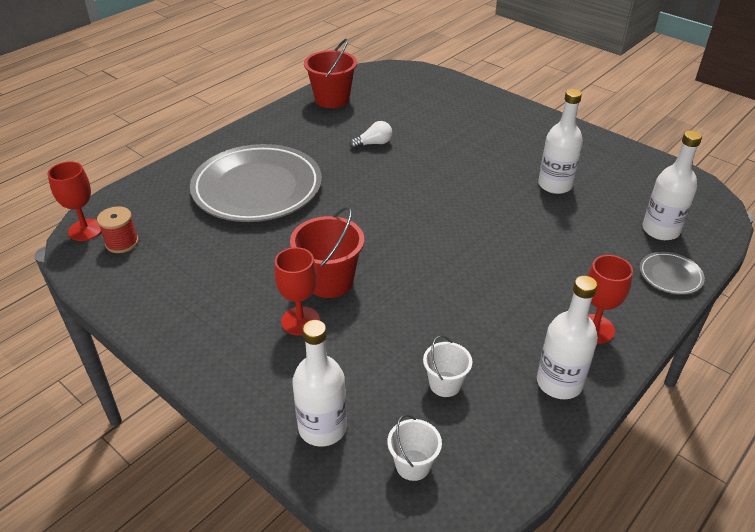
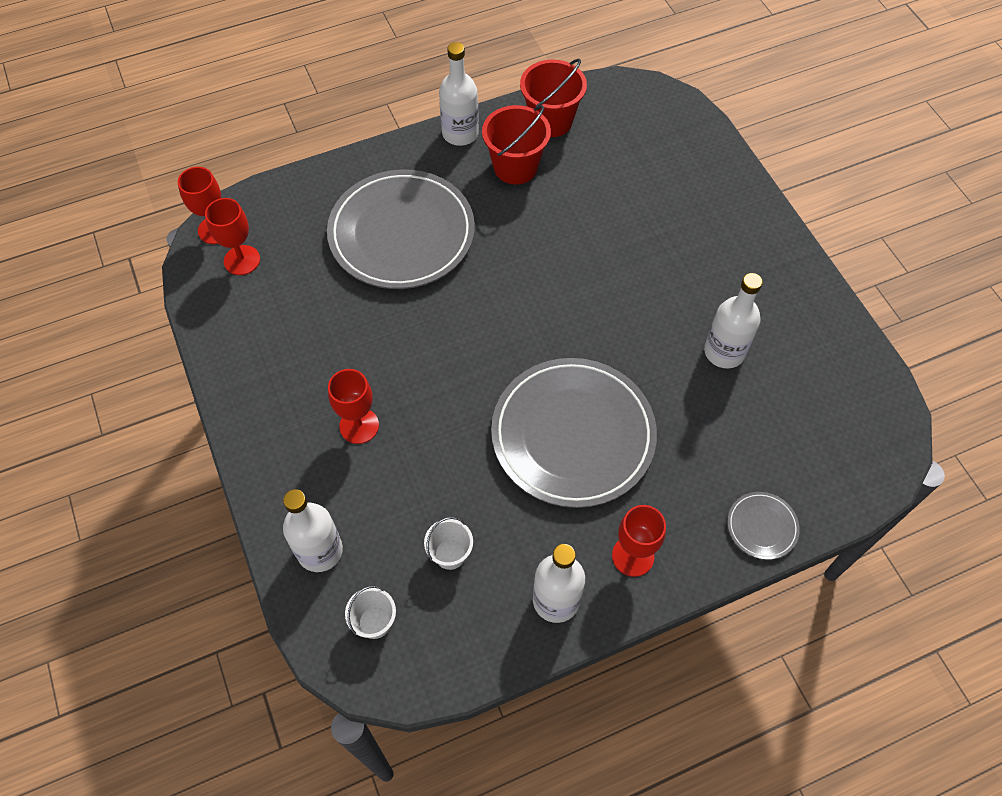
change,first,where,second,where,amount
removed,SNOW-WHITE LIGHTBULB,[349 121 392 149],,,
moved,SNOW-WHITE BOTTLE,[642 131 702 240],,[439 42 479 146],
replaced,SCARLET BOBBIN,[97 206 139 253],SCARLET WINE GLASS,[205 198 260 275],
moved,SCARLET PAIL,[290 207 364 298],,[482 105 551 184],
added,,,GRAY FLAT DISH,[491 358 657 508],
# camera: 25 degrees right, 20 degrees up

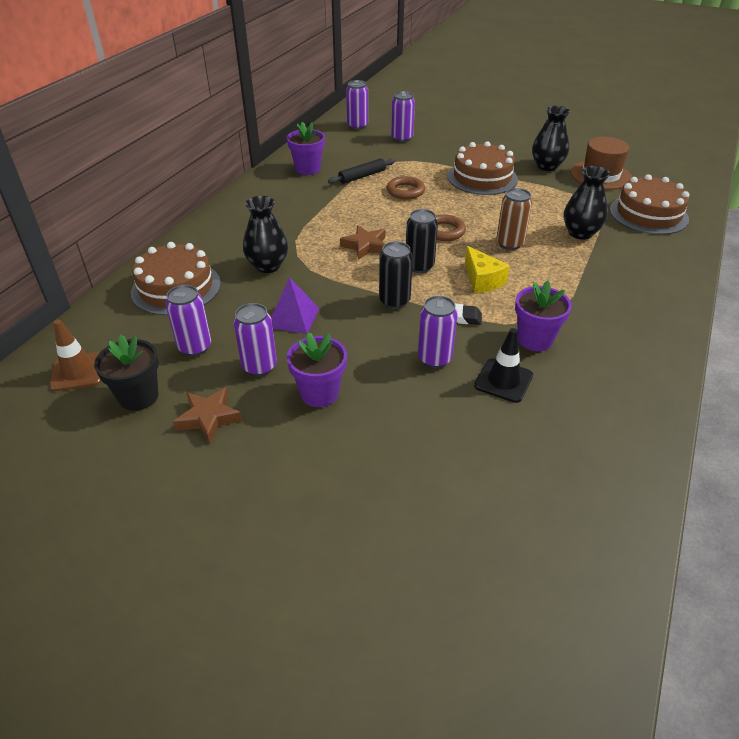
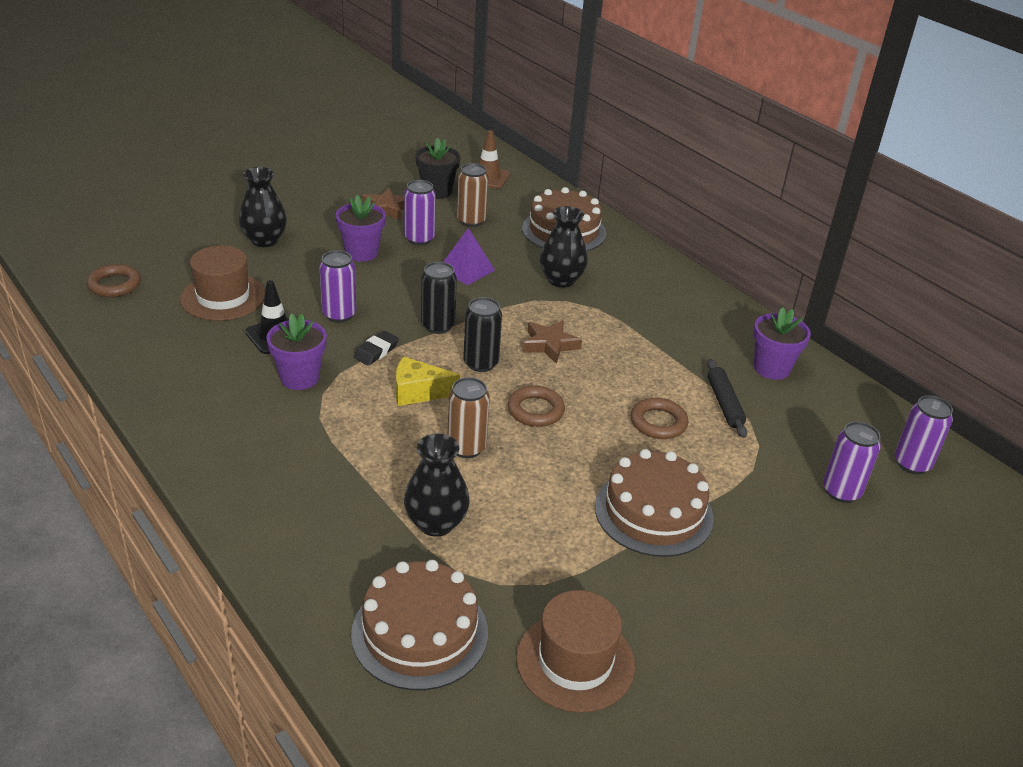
change,first,where,second,where,amount
moved,EBONY TALL VASE,[532 106 570 171],,[239 167 287 247],
recoloured,VIOLET TIN,[166 285 211 356],RUSSET TIN,[457 163 489 227],
added,,,RUSSET TOP HAT,[180 246 265 321],
added,,,RUSSET RING,[87 264 141 297],
# camera: 115 degrees right, 5 degrees down

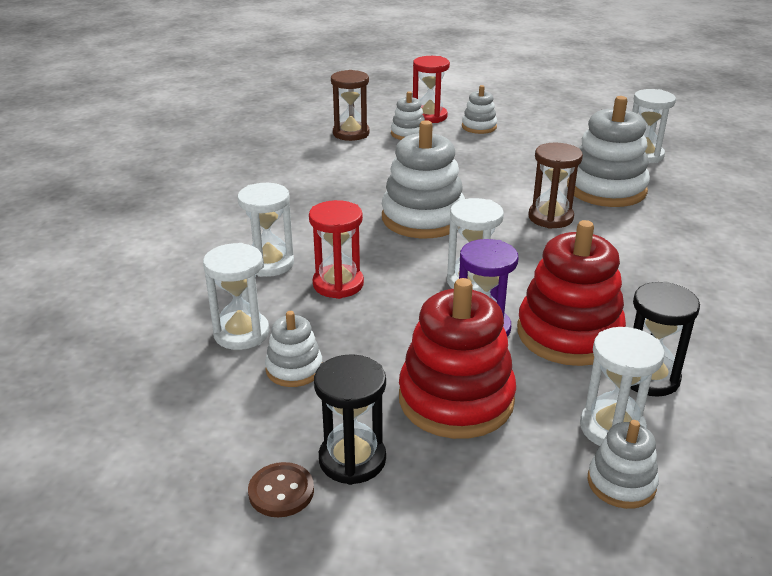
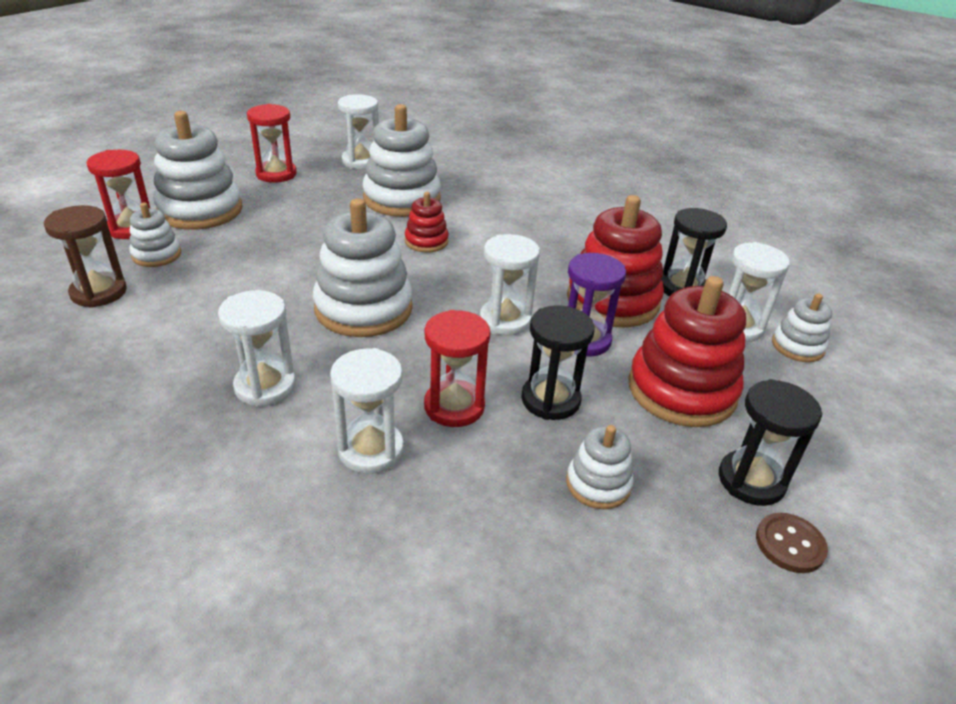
change,first,where,second,where,amount
resized,SNOW-WHITE RING STACKER,[462 85 497 134],,[153 111 243 230],x1.93
replaced,RUSSET SANDGLASS,[529 143 583 229],SCARLET RING STACKER,[405 192 449 252],
moved,SNOW-WHITE SANDGLASS,[203 243 269 350],,[218 290 296 407],
added,,,SCARLET SANDGLASS,[247 104 297 183],
added,,,EBONY SANDGLASS,[521 305 595 420],
# camera: 70 degrees left, 5 degrees up

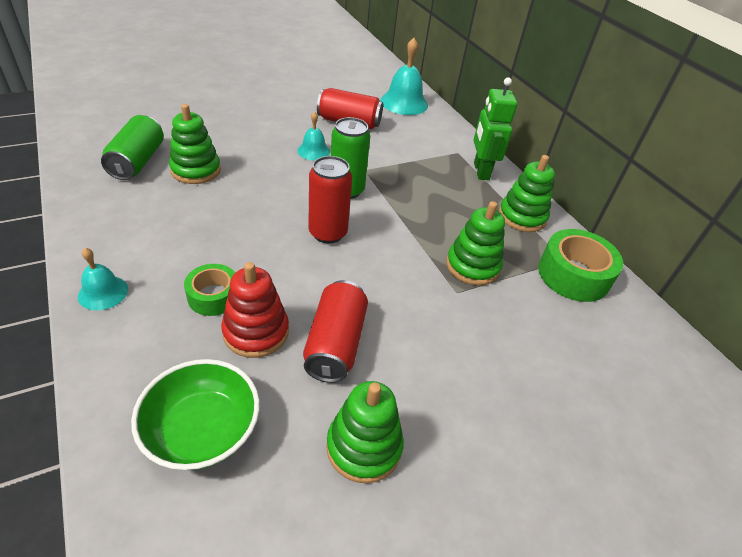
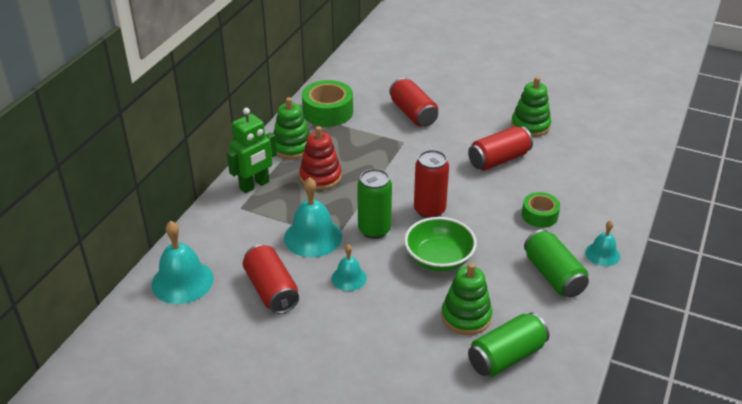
change,first,where,second,where,amount
removed,LEAF-GREEN RING STACKER,[446 201 505 286],,,
moved,SCARLET RING STACKER,[221 262 289 358],,[299 126 342 190],
moved,LEAF-GREEN SERVING BOWL,[131 359 260 470],,[404 217 477 272],
added,,,SCARLET TIN,[389 78 438 127],
added,,,TURQUOISE SCHOOL BELL,[284 177 342 257],
added,,,LEAF-GREEN TIN,[524 229 589 298],
# camera: 125 degrees left, 5 degrees down

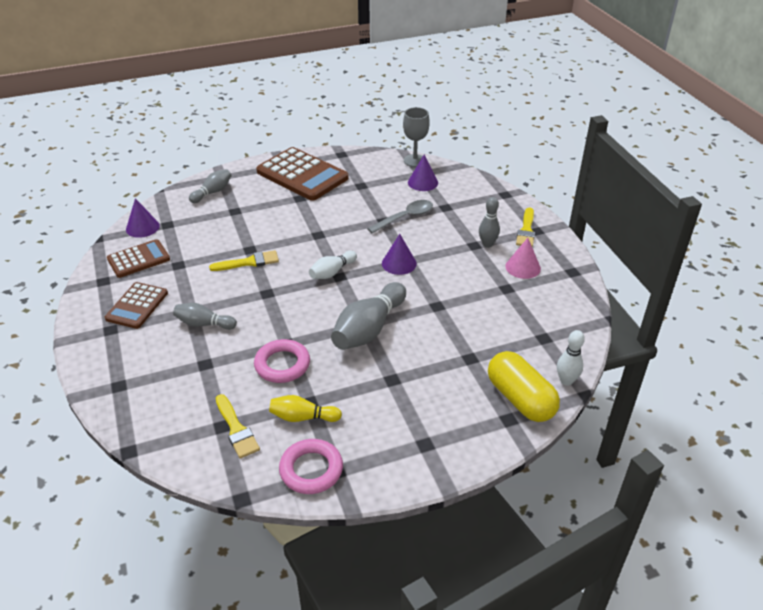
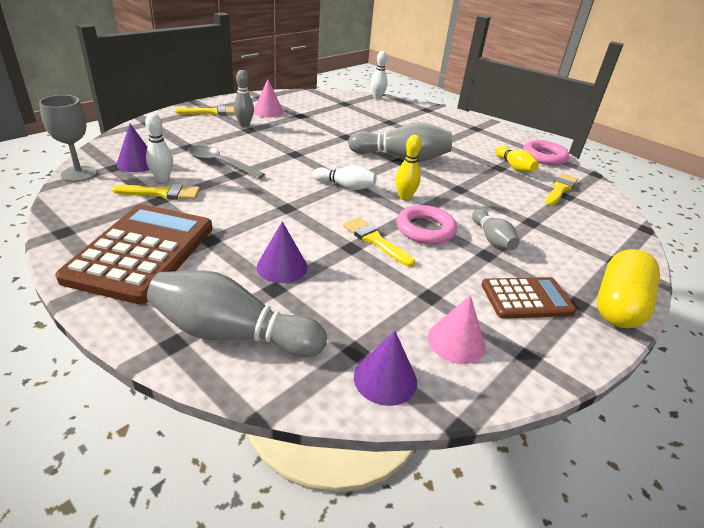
change,first,where,second,where,amount
resized,GRAY TENPIN,[189 169 231 203],,[147 270 327 357],x1.77
moved,VIOLET CONE SHAPE,[382 234 417 275],,[257 221 308 283],
replaced,RUSSET CALCULATOR,[107 239 170 278],ROSY CONE SHAPE,[427 295 485 364],
moved,ROSY RING,[254 339 310 383],,[396 205 457 244],
moved,GOLDEN PILL,[488 351 560 422],,[597 249 660 328],
added,,,SNOW-WHITE TENPIN,[145 113 173 182],
added,,,GOLDEN TENPIN,[396 135 422 200],
added,,,GOLDEN PAINTBRUSH,[112 184 200 200],
# camera: 120 degrees left, 5 degrees down

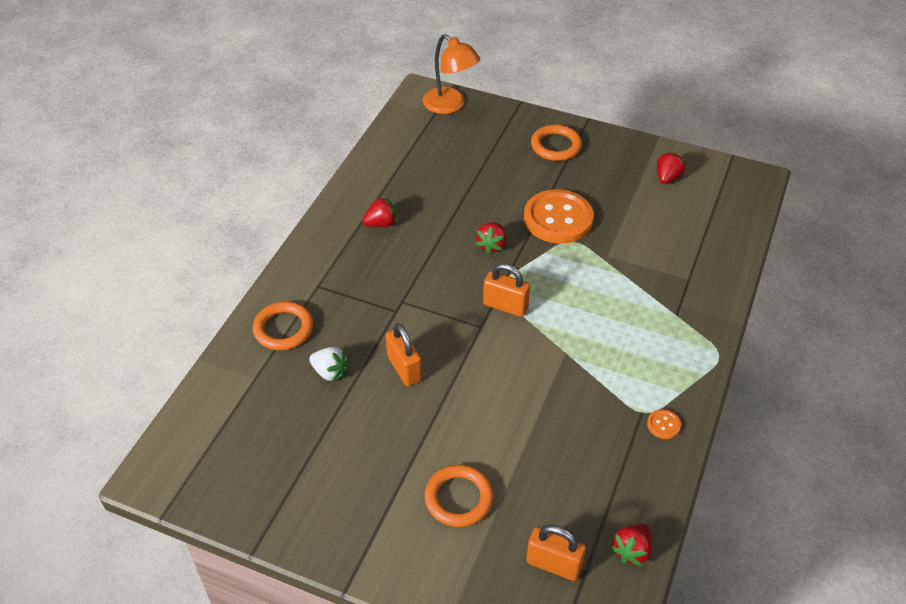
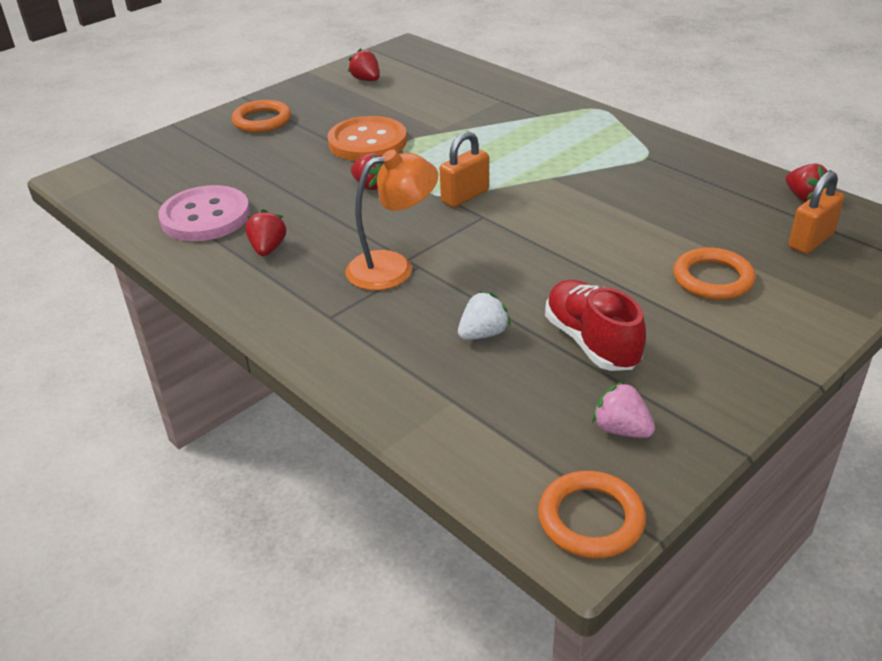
change,first,where,second,where,amount
moved,ORANGE-COLOURED READING LAMP,[423 34 480 114],,[345 150 438 290],
moved,ORANGE-COLOURED RING,[253 302 313 350],,[538 471 646 558],
removed,ORANGE-COLOURED SMALL LOCK,[386 323 422 386],,,
removed,ORANGE-COLOURED SEWING BUTTON,[647 409 681 439],,,
added,,,ROSY SEWING BUTTON,[158 185 250 241],
added,,,SCARLET SNEAKER,[545 280 646 371],
added,,,ROSY TOY STRAWBERRY,[592 381 655 438],
# camera: 65 degrees left, 10 degrees down

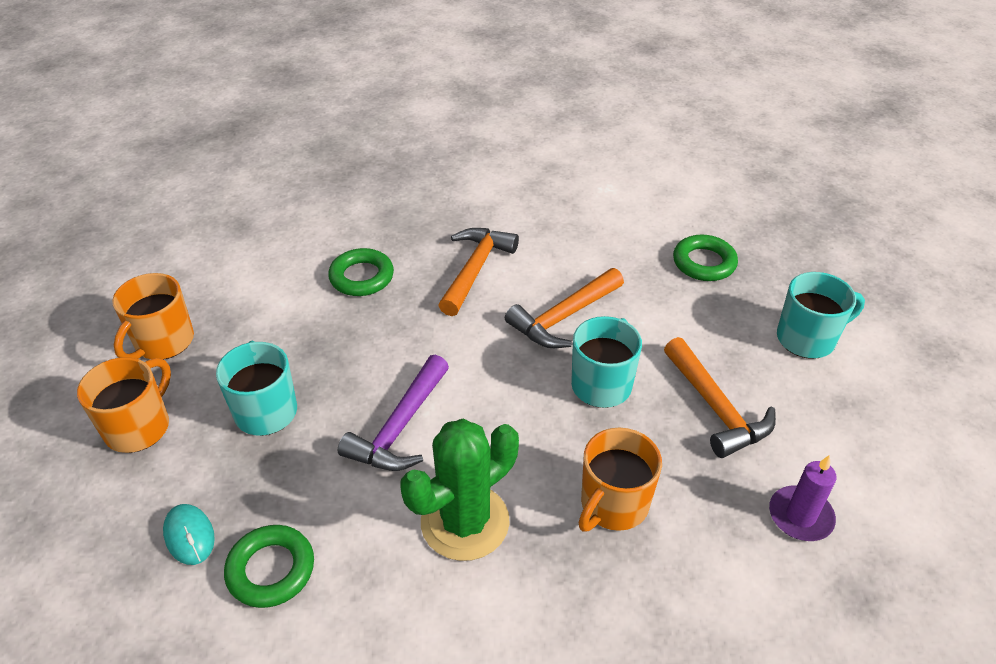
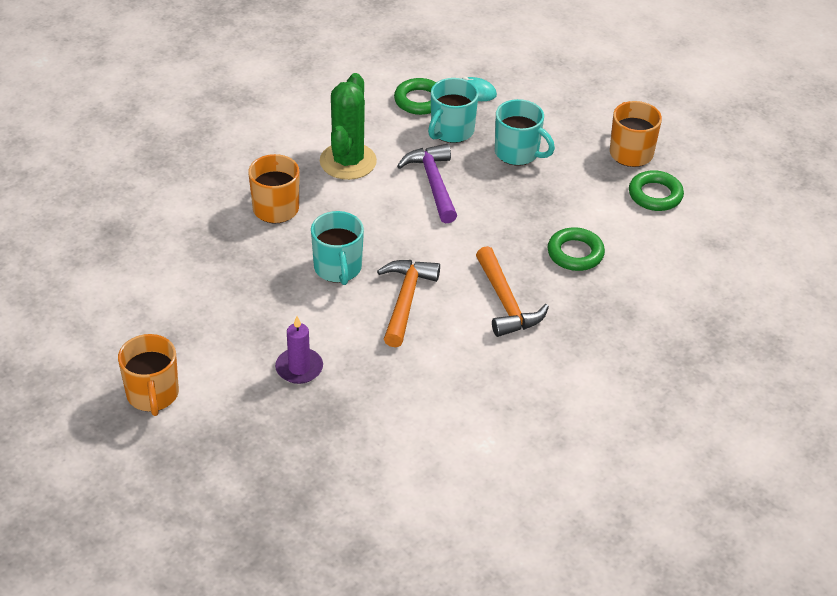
change,first,where,second,where,amount
moved,LEAF-GREEN RING,[673 235 738 281],,[629 170 684 211],
moved,TURQUOISE TEA MUG,[777 272 865 359],,[428 78 479 143],
removed,ORANGE-COLOURED HAMMER,[664 337 776 458],,,
moved,ORANGE-COLOURED TEA MUG,[77 357 171 453],,[118 334 179 416],
moved,VIOLET CANDLE,[769 455 837 541],,[275 316 323 384],
# camera: 140 degrees right, 0 degrees up

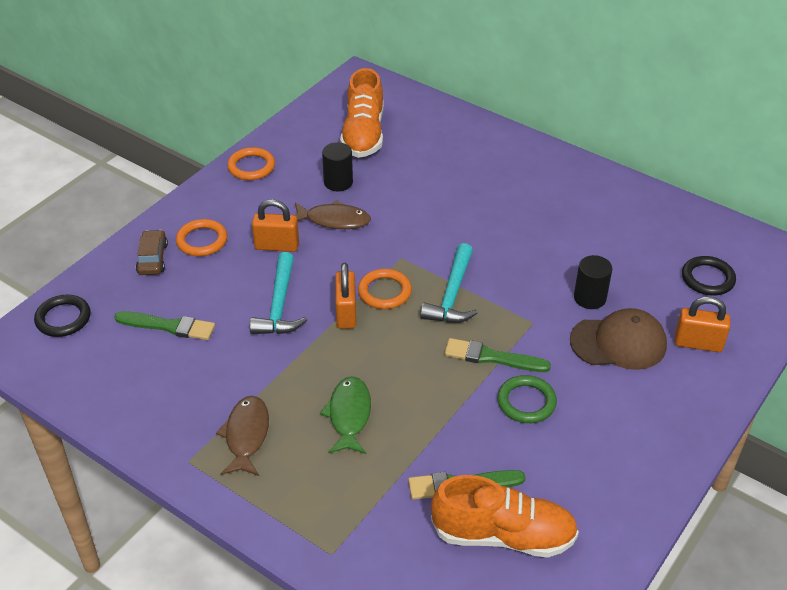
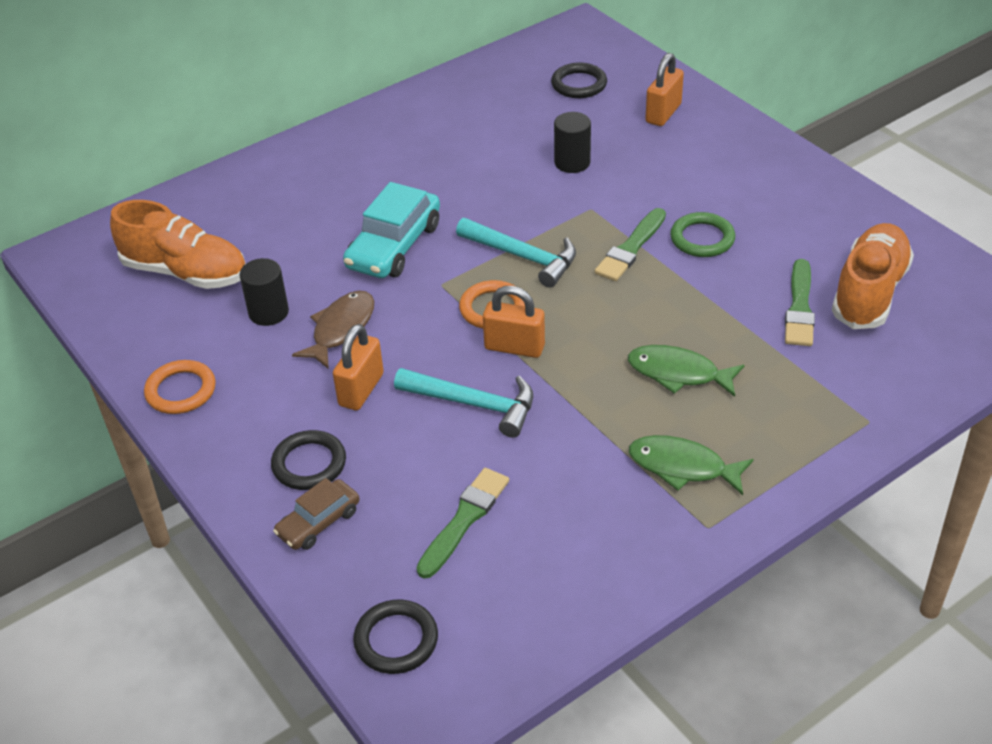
change,first,where,second,where,amount
recoloured,ORANGE-COLOURED RING,[176 219 227 256],EBONY RING,[271 430 346 490],
turned,RUSSET CAR,[136 230 168 275],,[273 478 360 550],60 degrees counterclockwise
removed,RUSSET CAP,[570 308 667 370],,,
recoloured,RUSSET FISH,[216 396 269 476],LEAF-GREEN FISH,[629 435 754 495],
added,,,TURQUOISE CAR,[343 182 440 278],
# camera: 70 degrees left, 0 degrees up

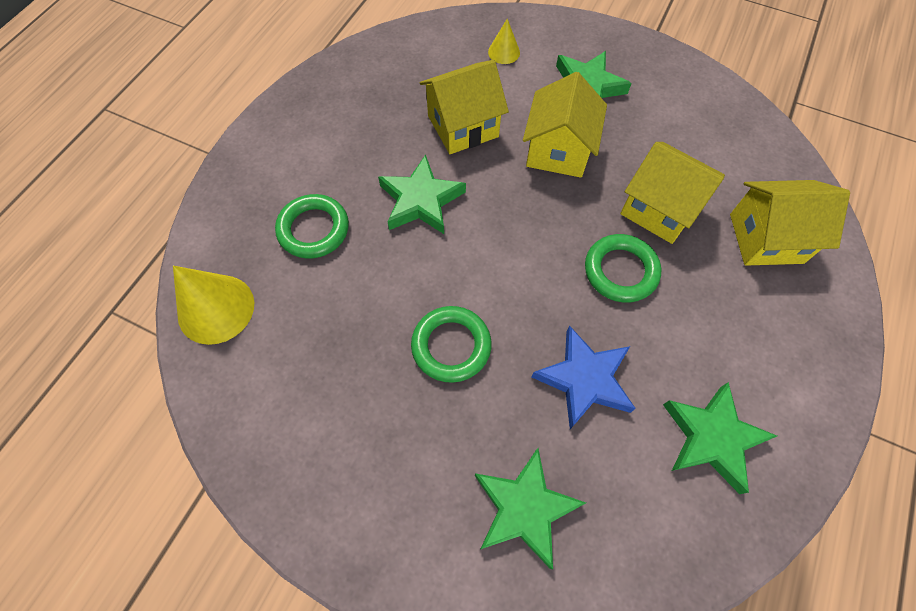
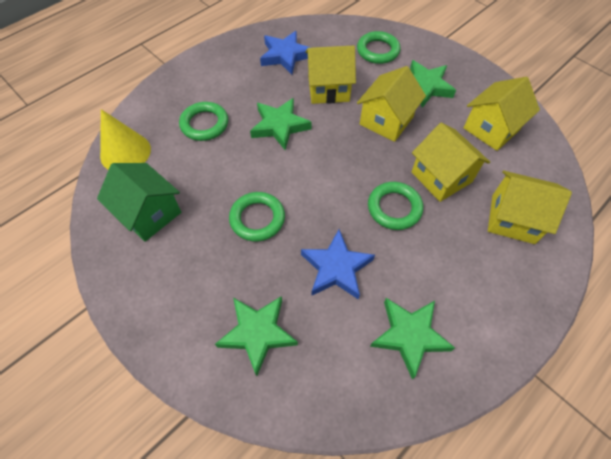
change,first,where,second,where,amount
replaced,GOLDEN CONE SHAPE,[488 19 520 64],LEAF-GREEN RING,[357 31 400 64],
added,,,ROYAL BLUE STAR SHAPE,[260 31 311 74],
added,,,GOLDEN COTTAGE,[463 77 540 151],
added,,,LEAF-GREEN COTTAGE,[97 163 181 242],
# camera: 20 degrees right, 5 degrees down

